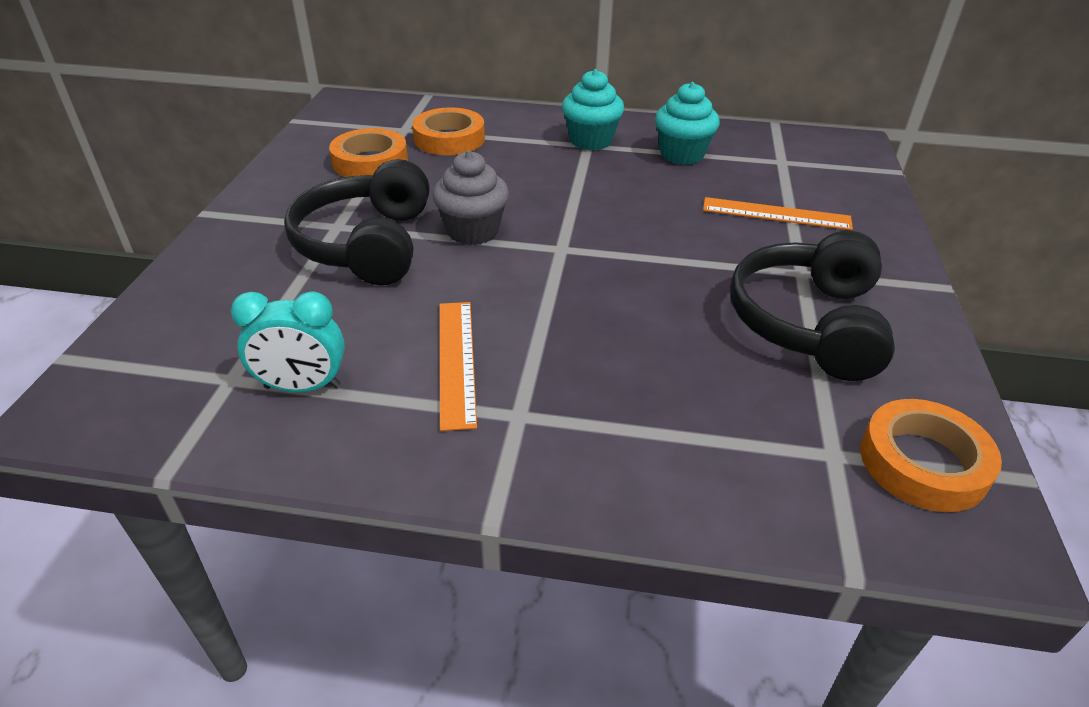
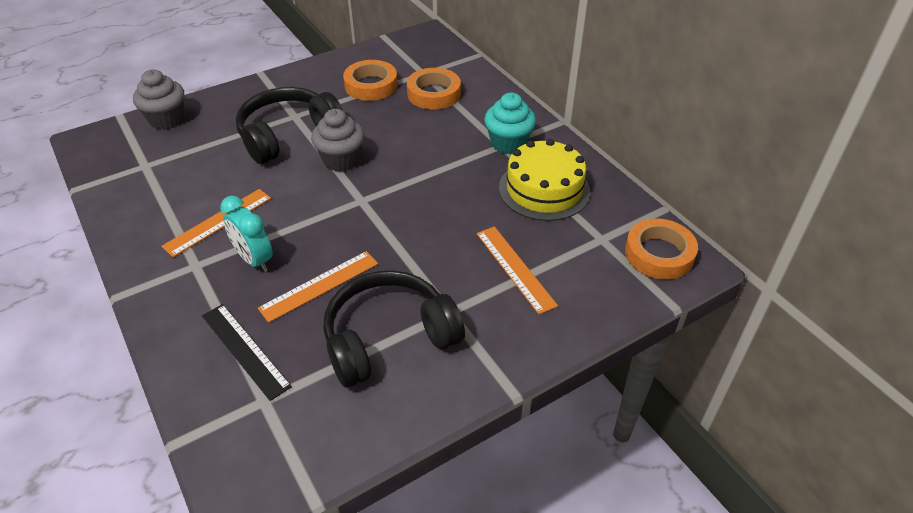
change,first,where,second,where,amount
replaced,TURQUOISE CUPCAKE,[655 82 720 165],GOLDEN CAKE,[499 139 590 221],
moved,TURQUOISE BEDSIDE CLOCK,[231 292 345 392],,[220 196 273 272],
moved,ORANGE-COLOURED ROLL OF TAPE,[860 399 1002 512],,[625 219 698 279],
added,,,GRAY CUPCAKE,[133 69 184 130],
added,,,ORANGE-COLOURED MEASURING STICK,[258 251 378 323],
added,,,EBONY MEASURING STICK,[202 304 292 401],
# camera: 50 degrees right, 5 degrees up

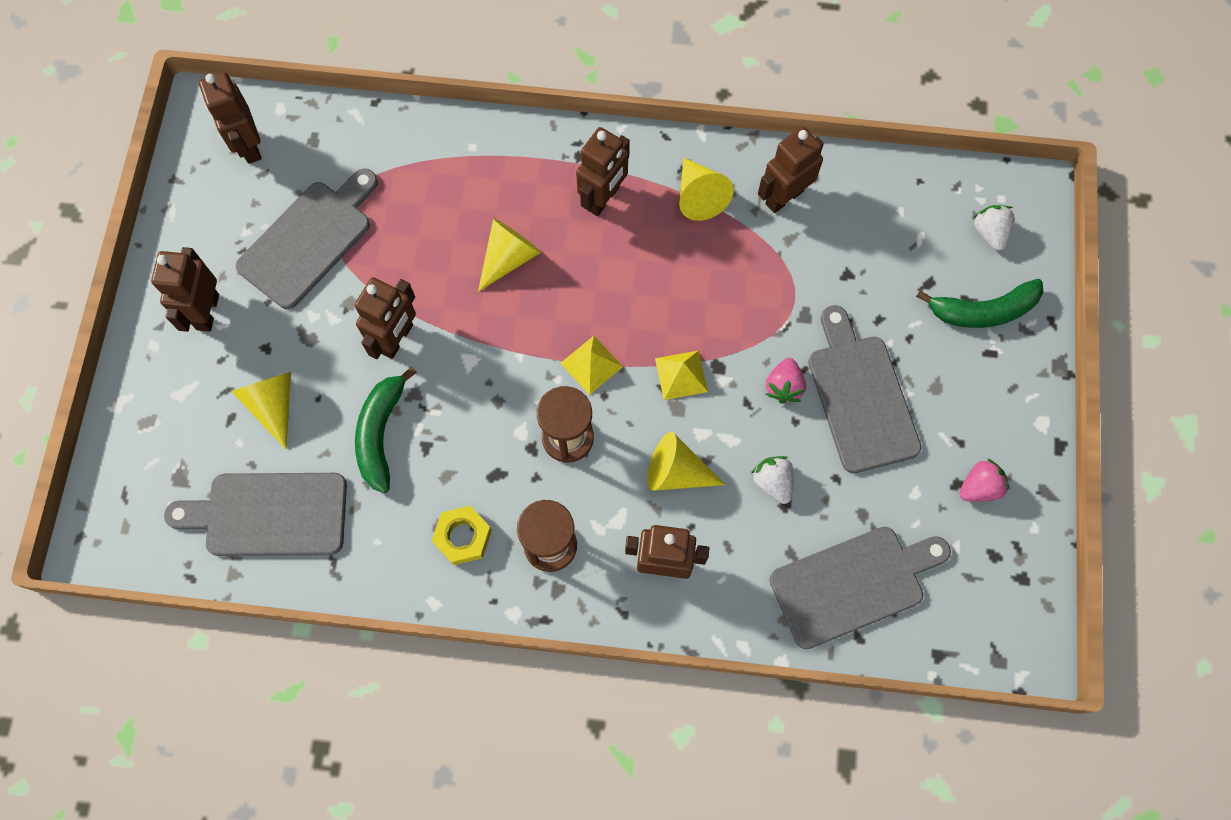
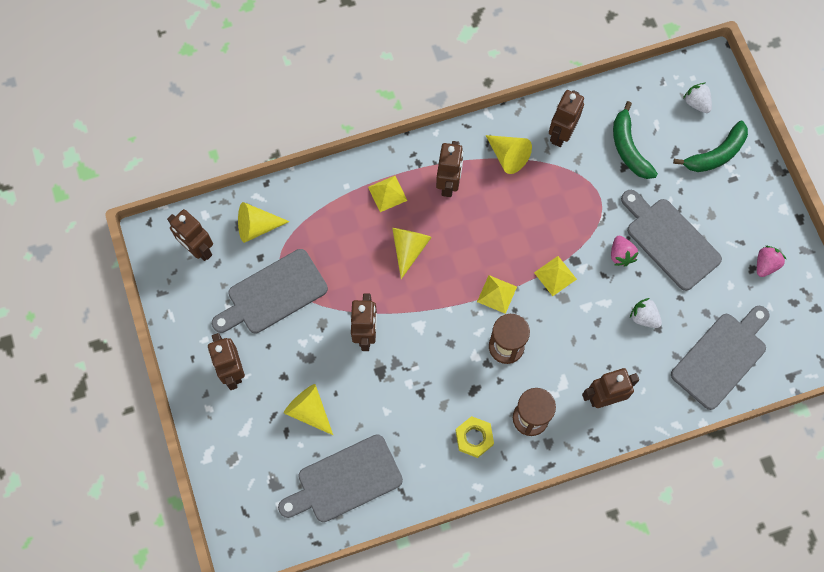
change,first,where,second,where,amount
turned,GRAY CHOPPING BOARD,[236 168 378 309],,[212 249 328 333],135 degrees counterclockwise
moved,LEAF-GREEN BANANA,[355 366 417 493],,[613 101 658 179],
moved,GOLDEN CONE SHAPE,[647 432 726 491],,[238 202 290 243],
added,,,GOLDEN PYRAMID,[368 176 408 212],
# camera: 25 degrees left, 0 degrees up

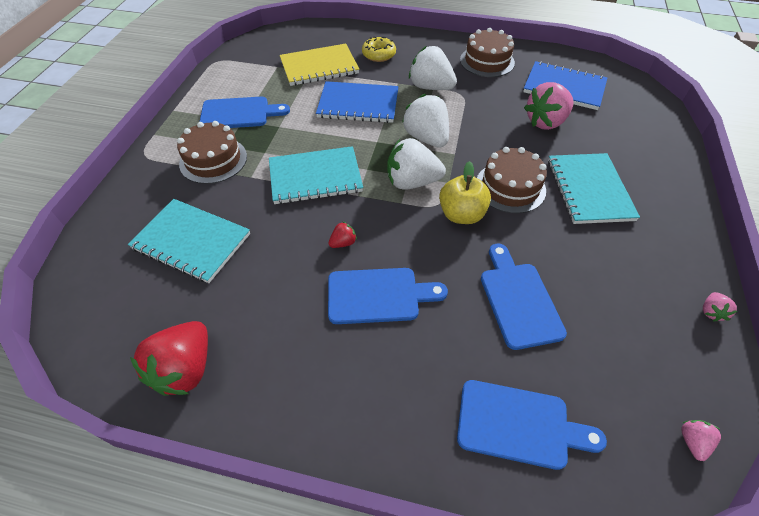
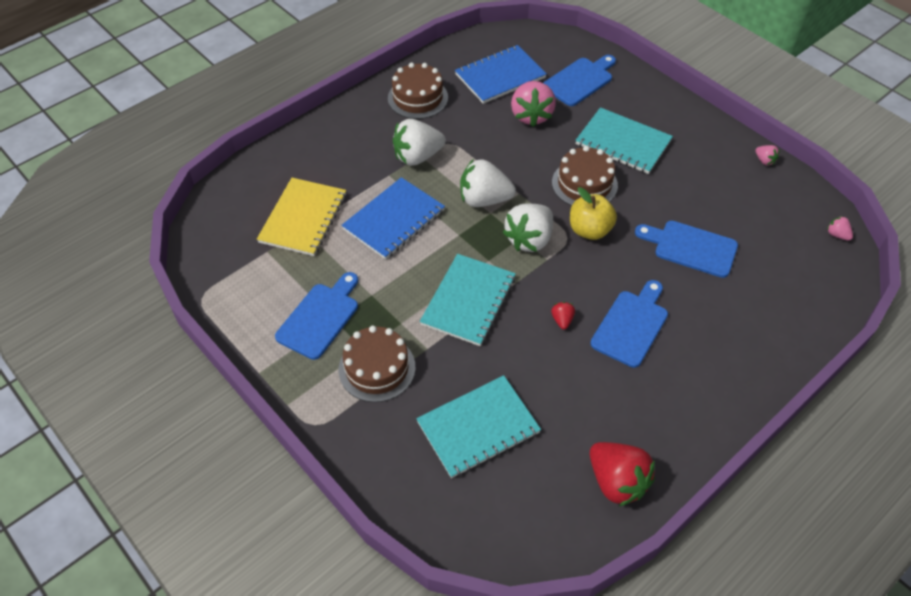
change,first,where,second,where,amount
removed,GOLDEN DOUGHNUT,[362 37 396 62],,,
moved,ROYAL BLUE CHOPPING BOARD,[457 380 607 470],,[544 55 616 106],
# camera: 55 degrees left, 0 degrees up

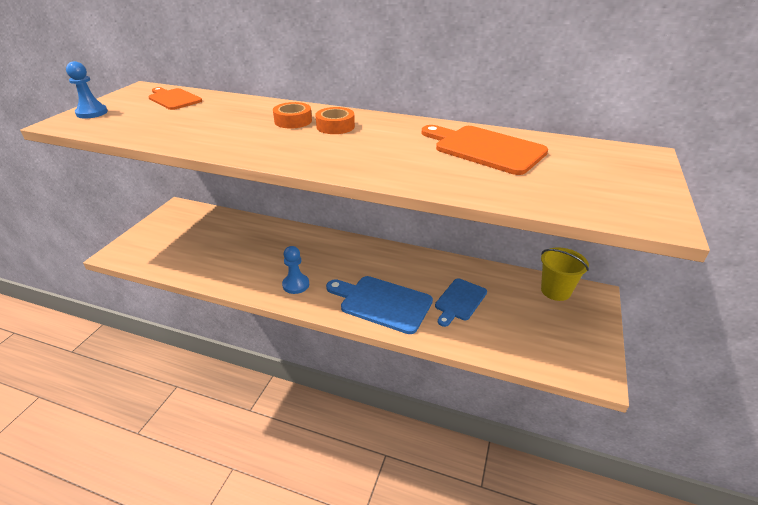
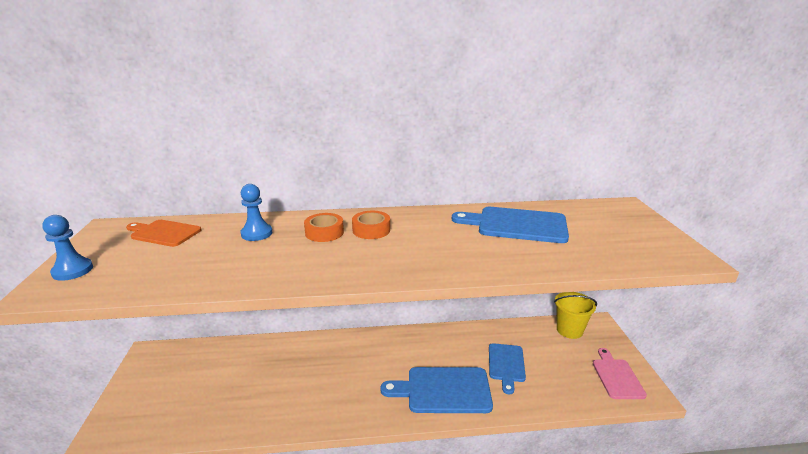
change,first,where,second,where,amount
recoloured,ORANGE-COLOURED CHOPPING BOARD,[422 125 548 175],ROYAL BLUE CHOPPING BOARD,[452 207 569 243],
moved,ROYAL BLUE PAWN,[282 246 309 294],,[240 184 272 241],
added,,,ROSY CHOPPING BOARD,[593 348 647 399],
# camera: 25 degrees left, 10 degrees down

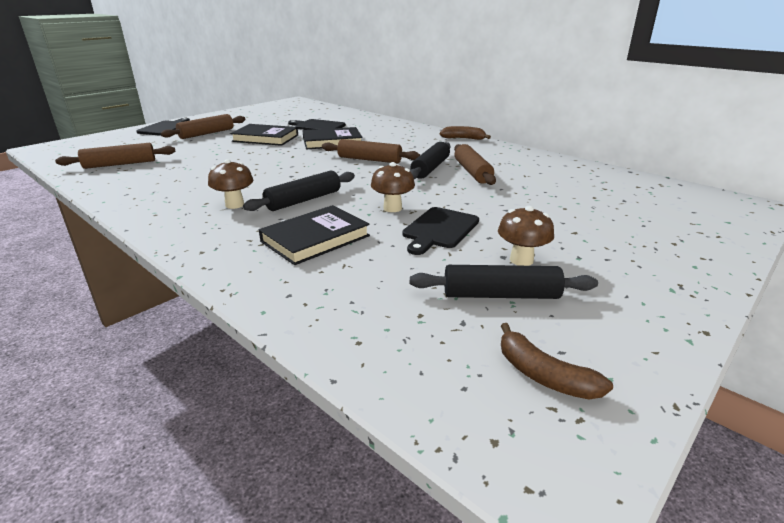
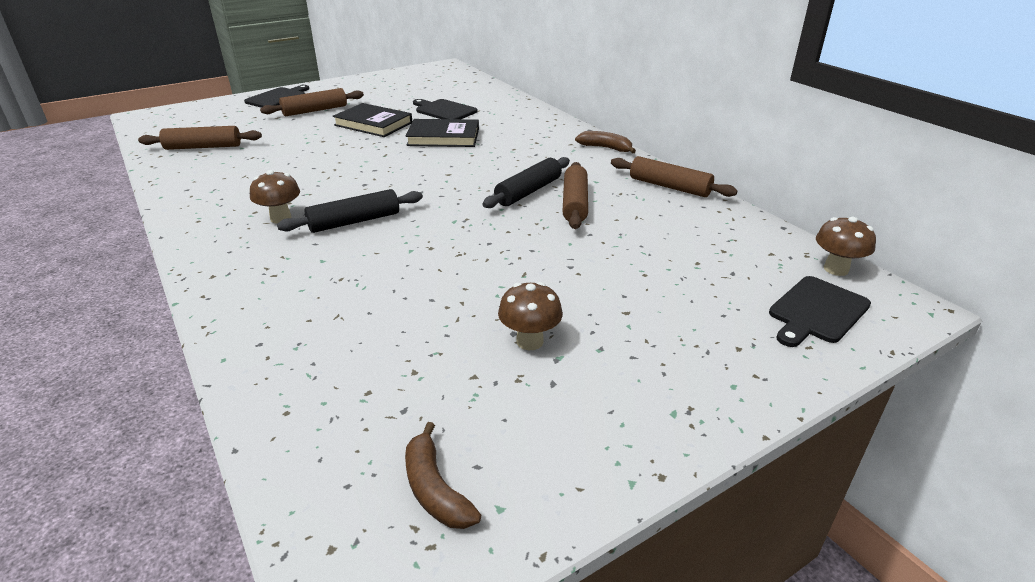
change,first,where,second,where,amount
moved,RUSSET ROLLING PIN,[322 139 420 164],,[611 156 738 197],
moved,RUSSET TOADSTOOL,[371 162 415 212],,[816 217 876 276],
removed,EBONY HARDCOVER,[259 205 370 265],,,
moved,EBONY CHOPPING BOARD,[402 207 479 255],,[769 276 871 347],
removed,EBONY ROLLING PIN,[410 265 598 299],,,
# camera: 15 degrees right, 5 degrees up

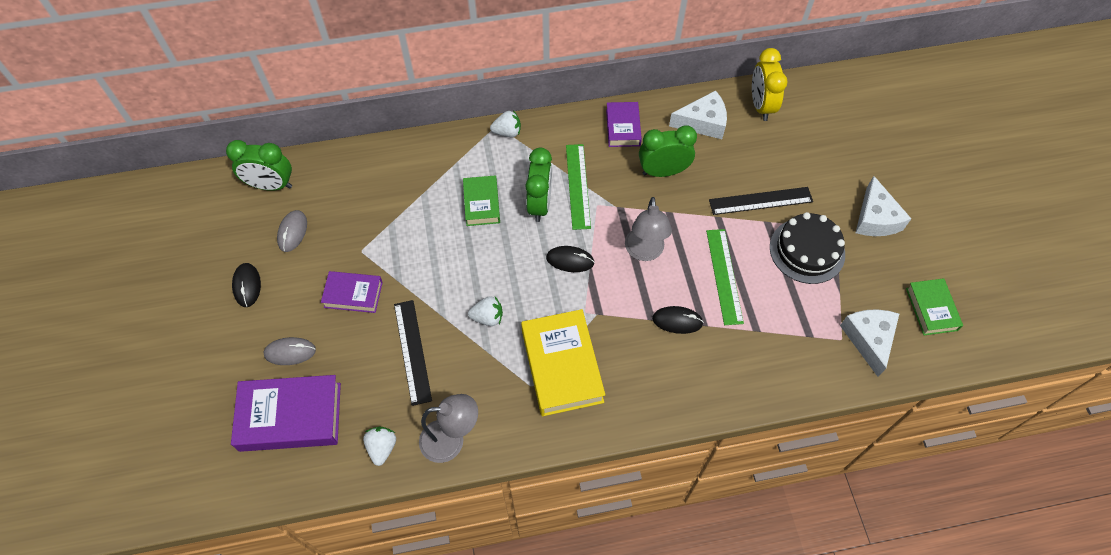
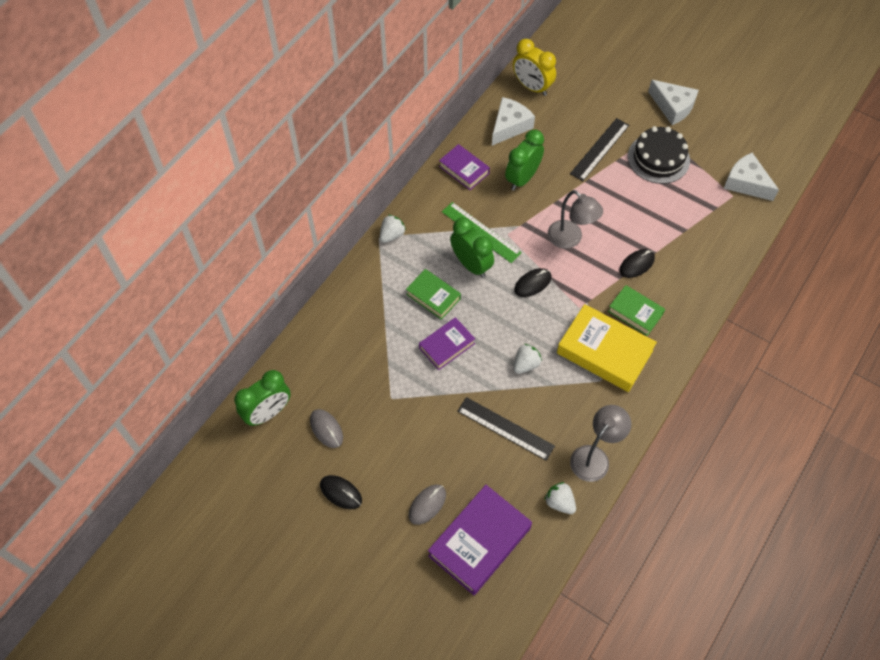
change,first,where,second,where,amount
removed,LEAF-GREEN MEASURING STICK,[706 229 744 325],,,
moved,VIOLET HARDCOVER,[321 271 383 313],,[419 317 475 370],
moved,LEAF-GREEN HARDCOVER,[906 278 963 335],,[608 285 665 336],
# camera: 45 degrees left, 0 degrees up

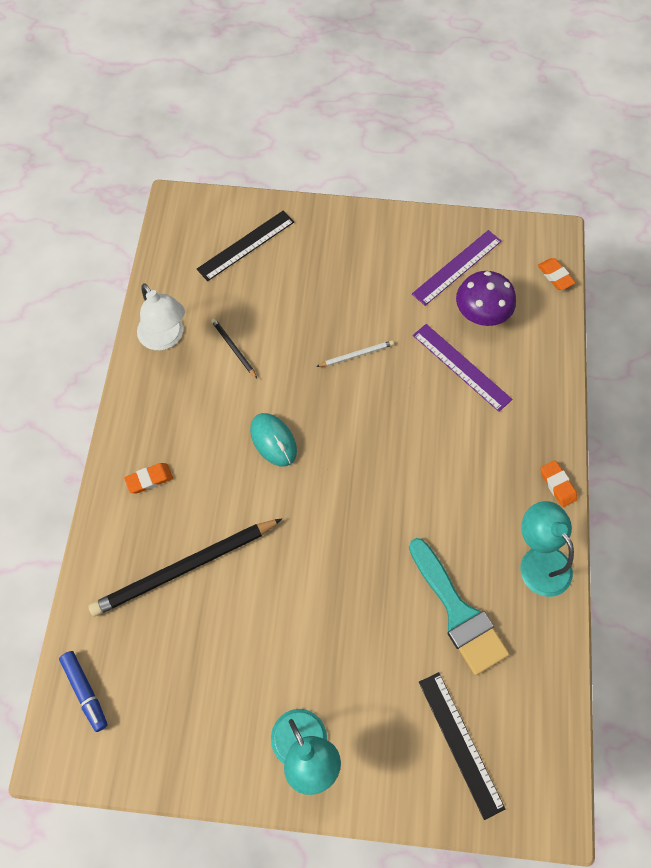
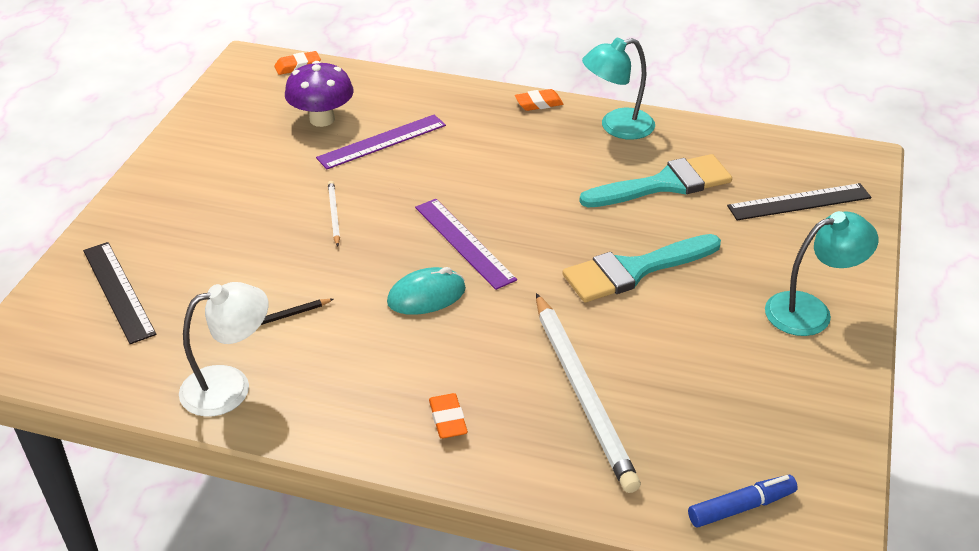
change,first,where,second,where,amount
moved,VIOLET MEASURING STICK,[412 230 502 306],,[415 199 517 290],
recoloured,EBONY PENCIL,[89 519 282 617],SNOW-WHITE PENCIL,[536 293 641 493],
added,,,TURQUOISE PAINTBRUSH,[563 234 721 303],
# camera: 80 degrees left, 25 degrees down

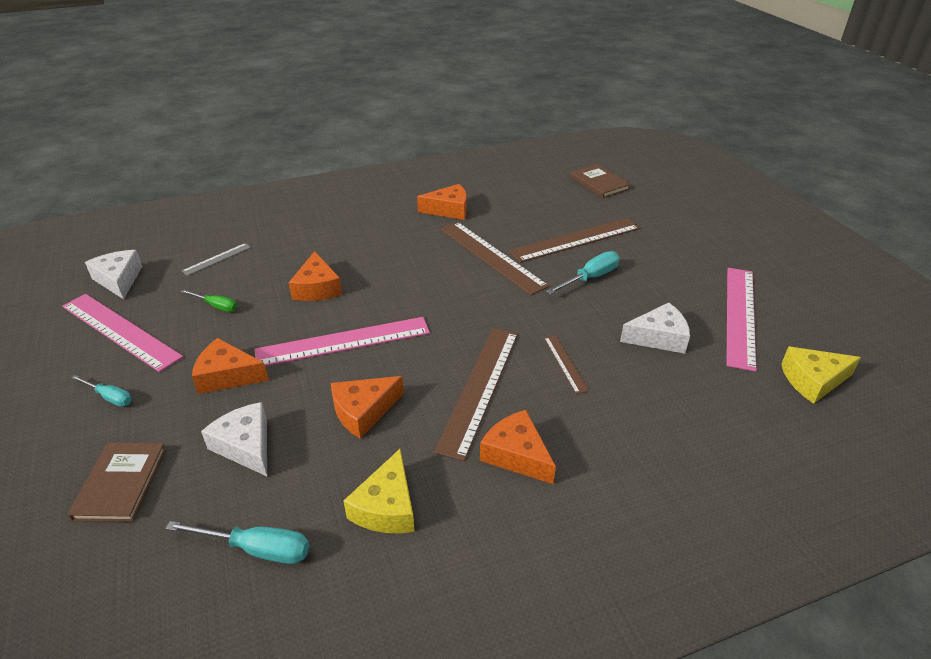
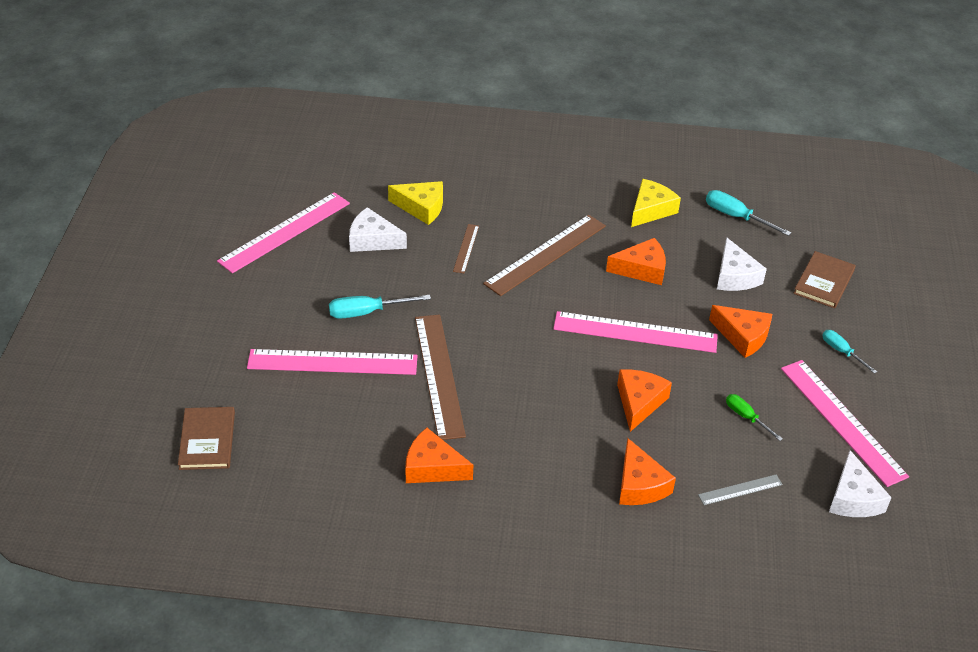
change,first,where,second,where,amount
recoloured,RUSSET MEASURING STICK,[509 218 640 263],ROSY MEASURING STICK,[247 349 418 375],
moved,GOLDEN CHEESE,[781 347 861 404],,[388 181 443 225],
moved,ORANGE-COLOURED CHEESE,[480 410 556 484],,[619 438 676 505],
# camera: 155 degrees left, 5 degrees up

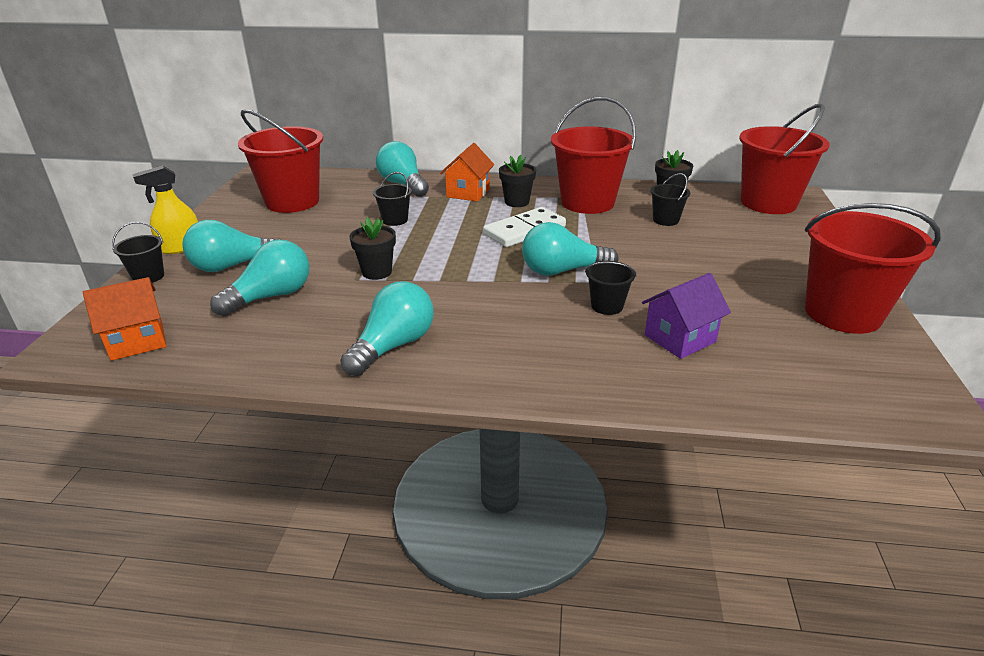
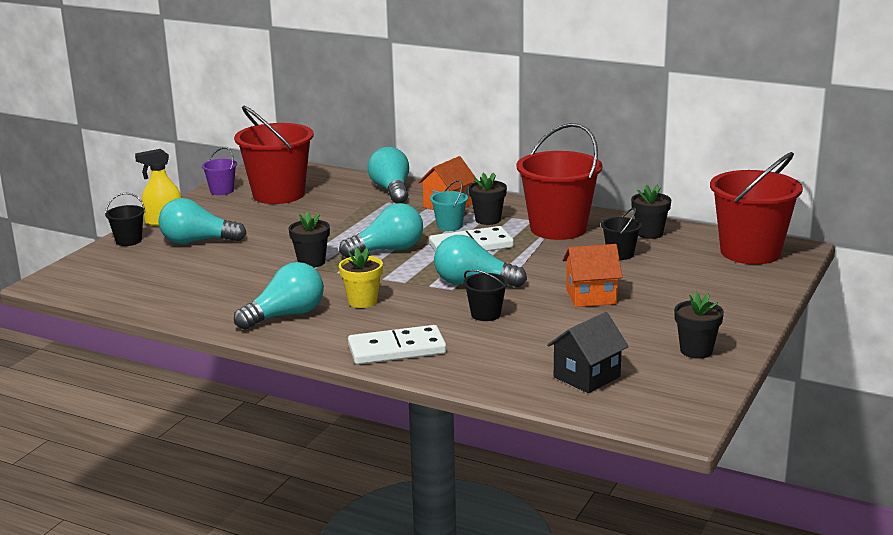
change,first,where,second,where,amount
removed,EBONY PAIL,[373 172 412 226],,,
replaced,SCARLET PAIL,[805 203 941 334],EBONY PLANT POT,[674 291 724 359],
moved,TURQUOISE LIGHTBULB,[210 240 309 316],,[339 203 423 258],
removed,VIOLET COTTAGE,[642 273 731 359],,,
moved,ORANGE-COLOURED COTTAGE,[83 277 166 361],,[563 244 622 307],
added,,,VIOLET PAIL,[202 147 237 195],
added,,,TURQUOISE PAIL,[430 180 468 231],
added,,,GOLDEN PLANT POT,[339 247 383 308],
added,,,EBONY COTTAGE,[547 312 629 393],
added,,,SNOW-WHITE DOMINO,[348 325 446 365],
# camera: 20 degrees right, 10 degrees down

